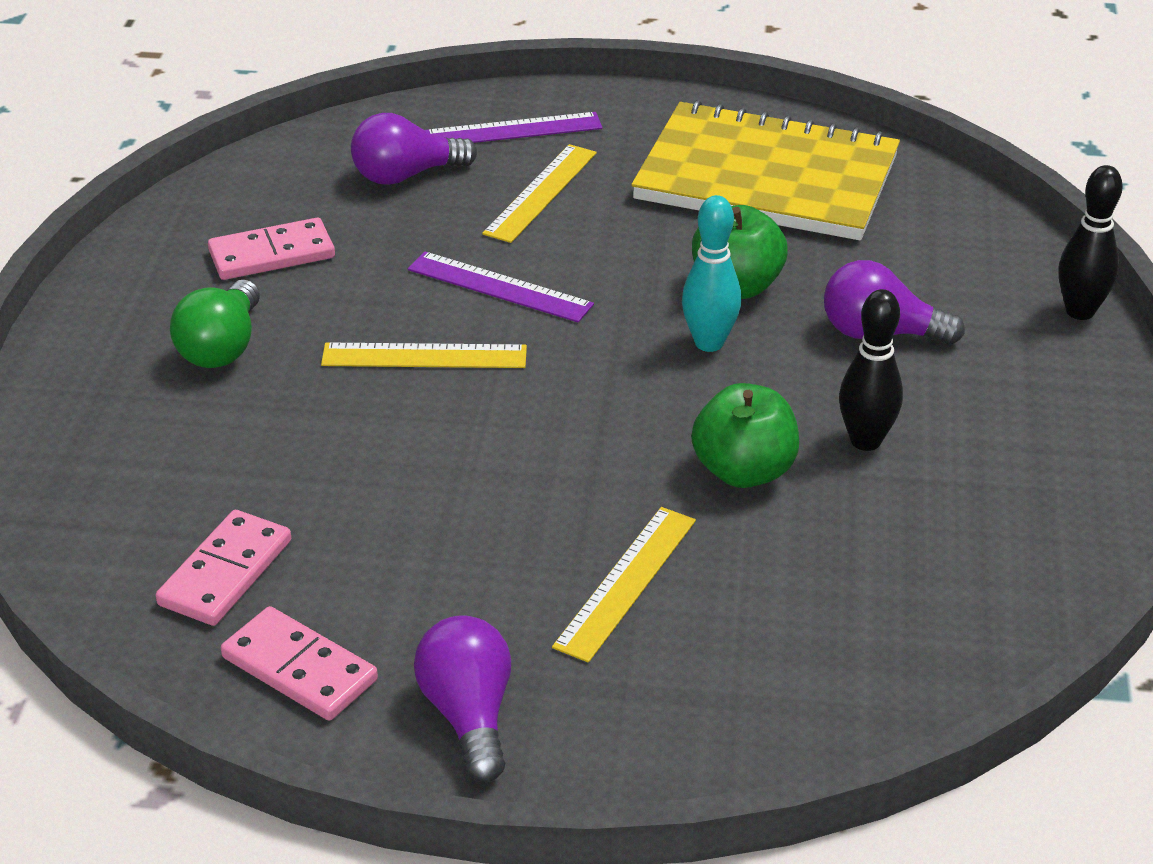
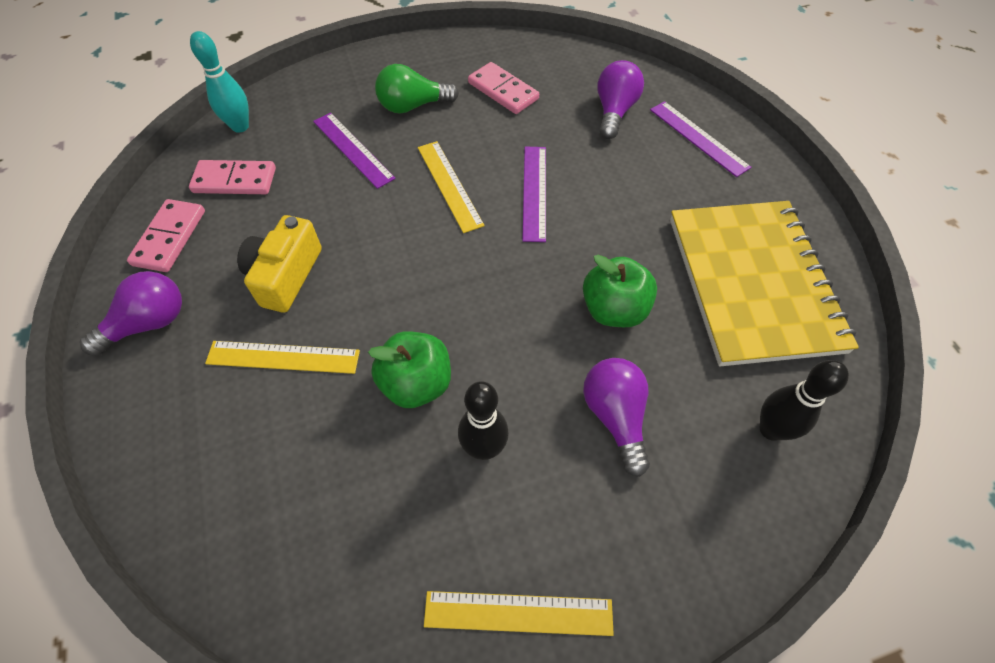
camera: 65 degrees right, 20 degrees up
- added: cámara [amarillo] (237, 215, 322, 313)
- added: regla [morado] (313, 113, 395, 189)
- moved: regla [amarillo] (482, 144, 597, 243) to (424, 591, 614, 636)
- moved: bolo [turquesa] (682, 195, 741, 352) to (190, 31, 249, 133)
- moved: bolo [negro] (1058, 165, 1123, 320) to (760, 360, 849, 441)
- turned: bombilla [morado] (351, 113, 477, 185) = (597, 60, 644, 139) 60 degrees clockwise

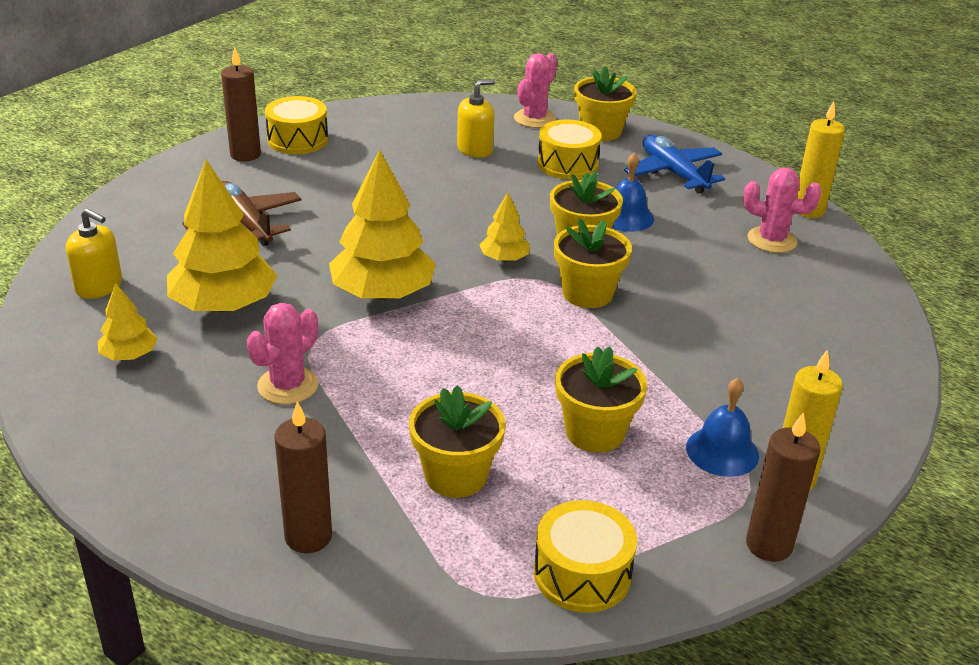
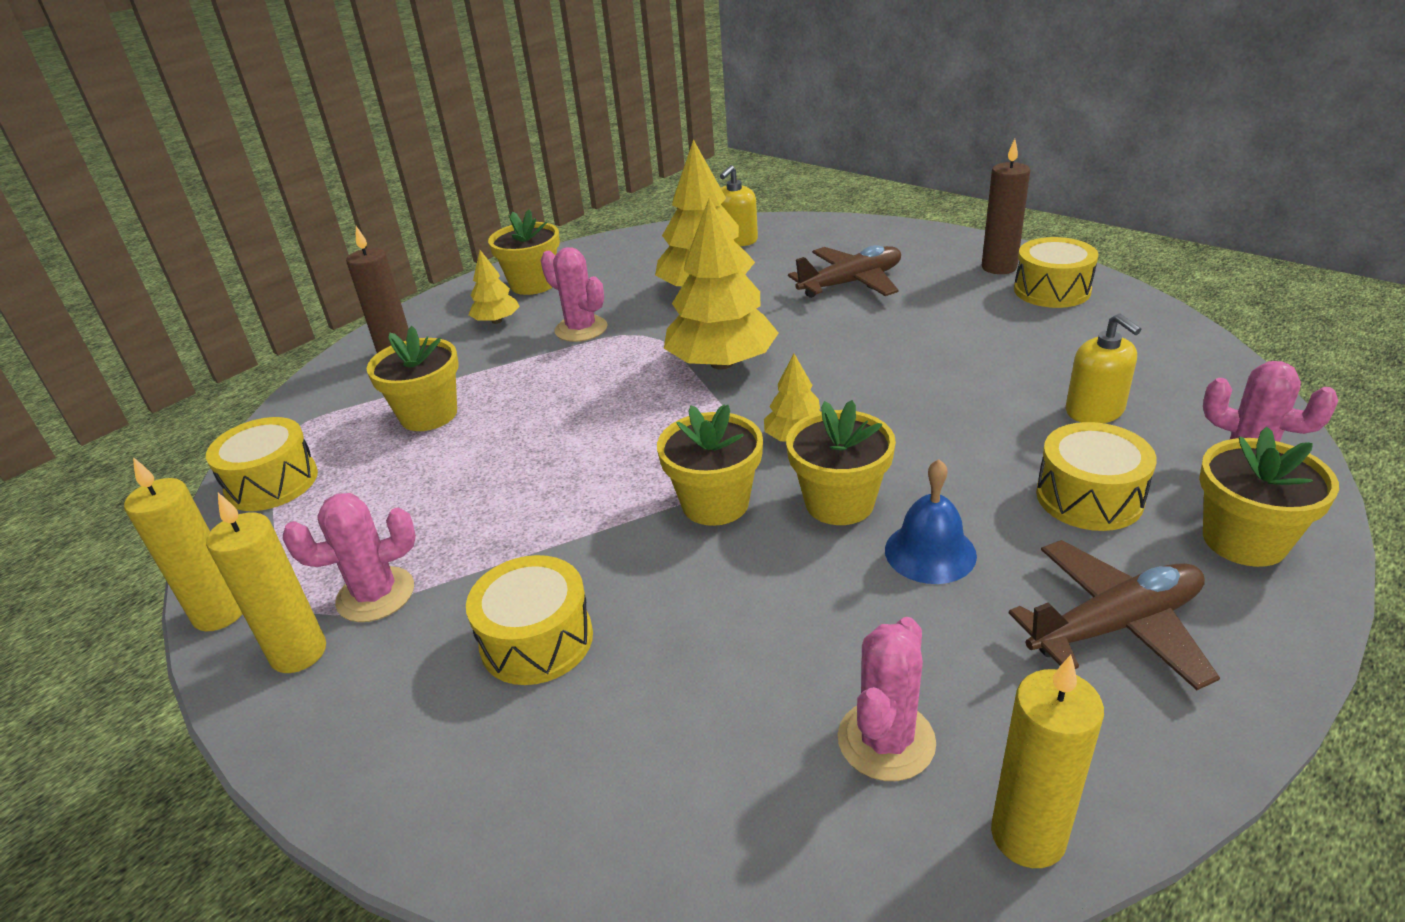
camera: 100 degrees right, 0 degrees up
- added: tambor [amarillo] (466, 555, 593, 685)
- moved: árbol [amarillo] (98, 283, 158, 361) to (469, 250, 520, 324)
- moved: maceta [amarillo] (555, 346, 647, 453) to (488, 209, 560, 295)
- replaced: campana [azul] (686, 378, 759, 477) to cactus [rosa] (283, 493, 416, 622)
- recoloured: avión [azul] (624, 135, 725, 194) to avión [marrón] (1009, 540, 1220, 690)
- recoloured: vela [marrón] (746, 412, 820, 562) to vela [amarillo] (124, 457, 242, 631)

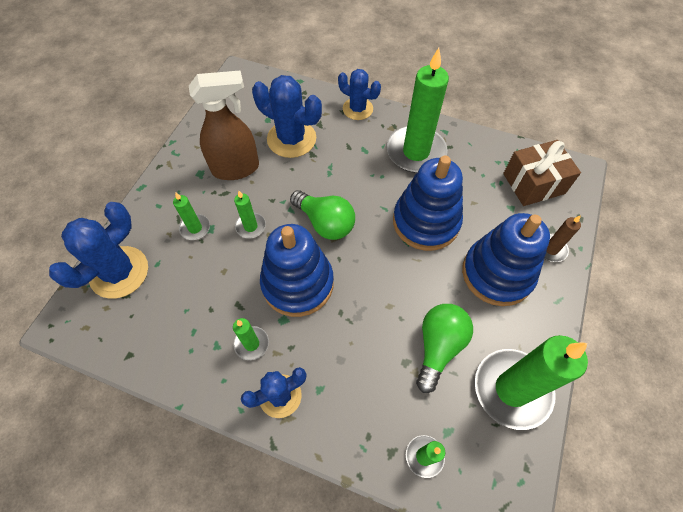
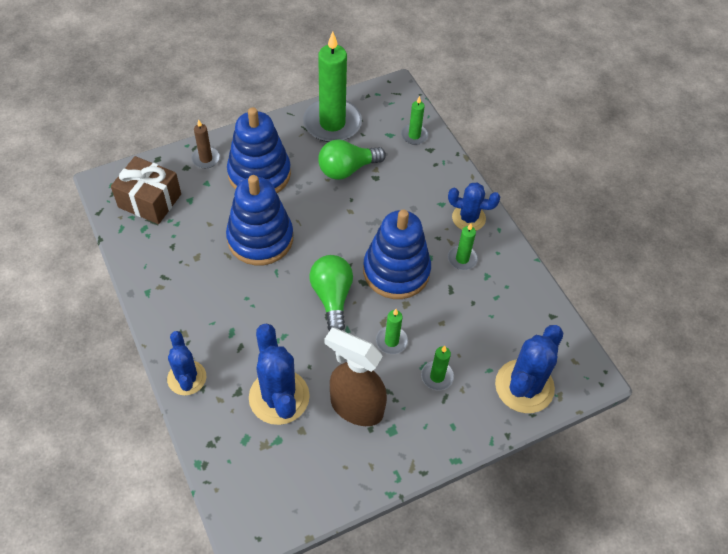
camera: 140 degrees left, 5 degrees down
- removed: vela [verde] (387, 48, 449, 173)
- turned: cactus [azul] (49, 202, 148, 298) = (495, 325, 563, 413) 45 degrees counterclockwise

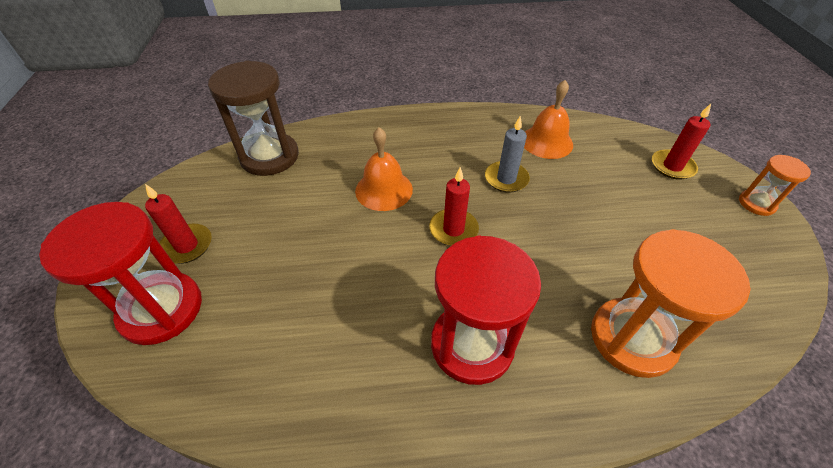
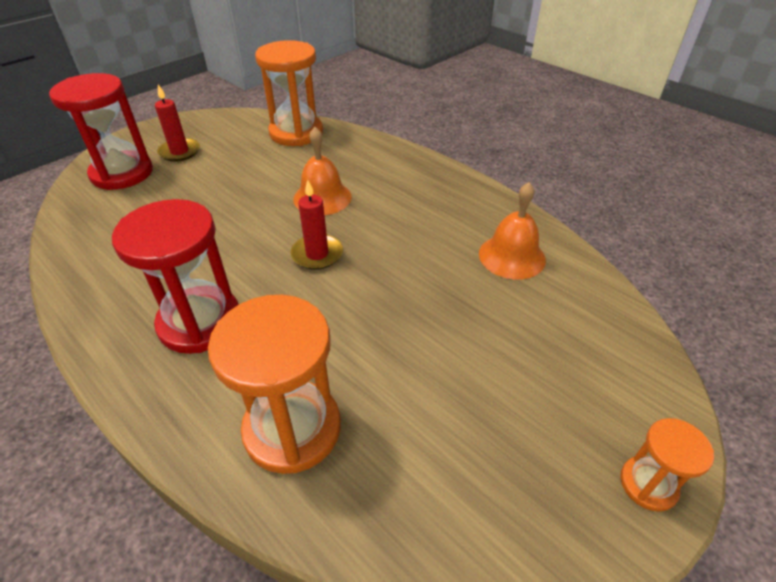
camera: 50 degrees right, 5 degrees down
- removed: vela [gris] (485, 116, 530, 193)
- removed: vela [rojo] (652, 104, 711, 180)
- recoloured: reloj de arena [marrón] (208, 61, 299, 176) to reloj de arena [naranja] (255, 40, 323, 146)

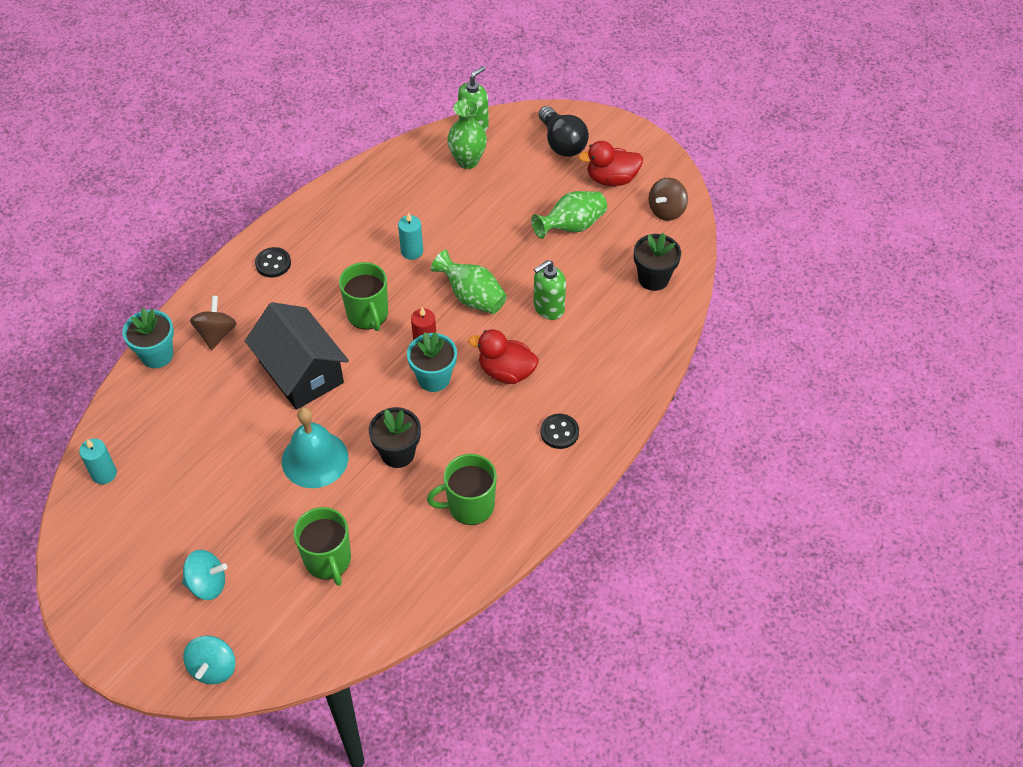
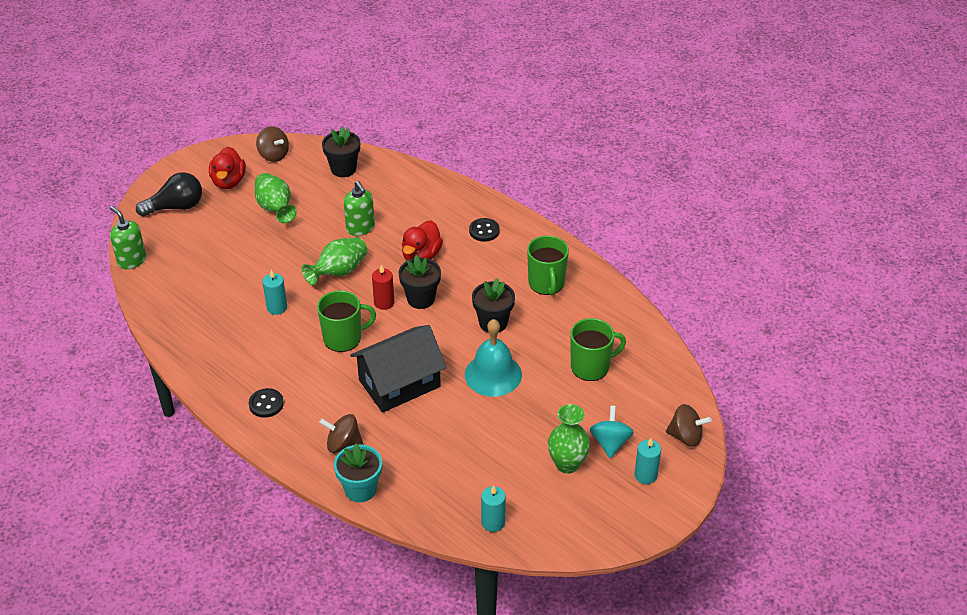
camera: 85 degrees left, 10 degrees down
- added: vela [turquesa] (634, 438, 661, 484)
- moved: florero [verde] (447, 99, 487, 169) to (548, 404, 590, 474)
- recoloured: peonza [turquesa] (183, 635, 235, 684) to peonza [marrón] (666, 404, 712, 447)
- recoloured: maceta [turquesa] (407, 332, 457, 392) to maceta [negro] (399, 255, 441, 309)

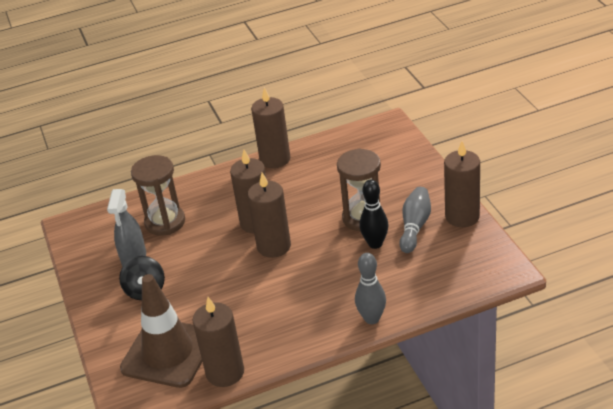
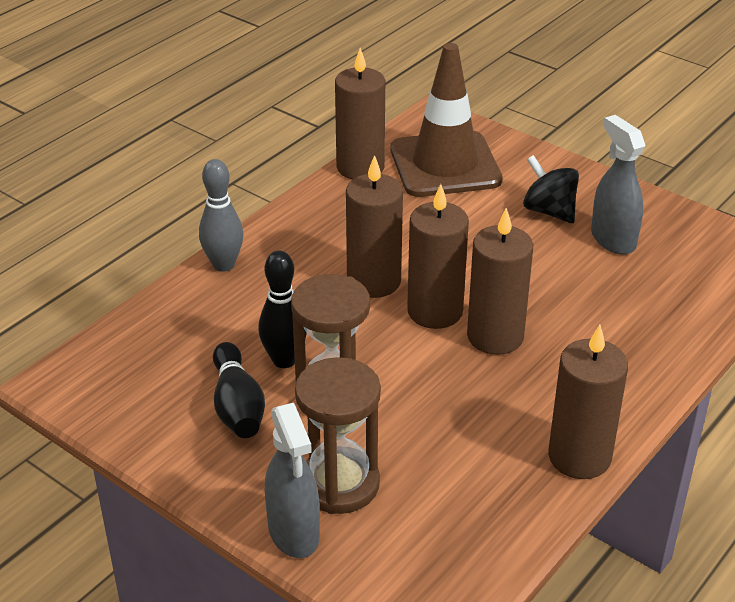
camera: 145 degrees right, 0 degrees up
- added: pulverizador [gris] (265, 403, 320, 558)
- moved: reloj de arena [marrón] (131, 155, 185, 236) to (295, 357, 381, 514)
- moved: vela [marrón] (444, 141, 480, 227) to (346, 155, 403, 298)
- recoloured: bolo [gris] (399, 187, 431, 253) to bolo [negro] (213, 342, 265, 438)

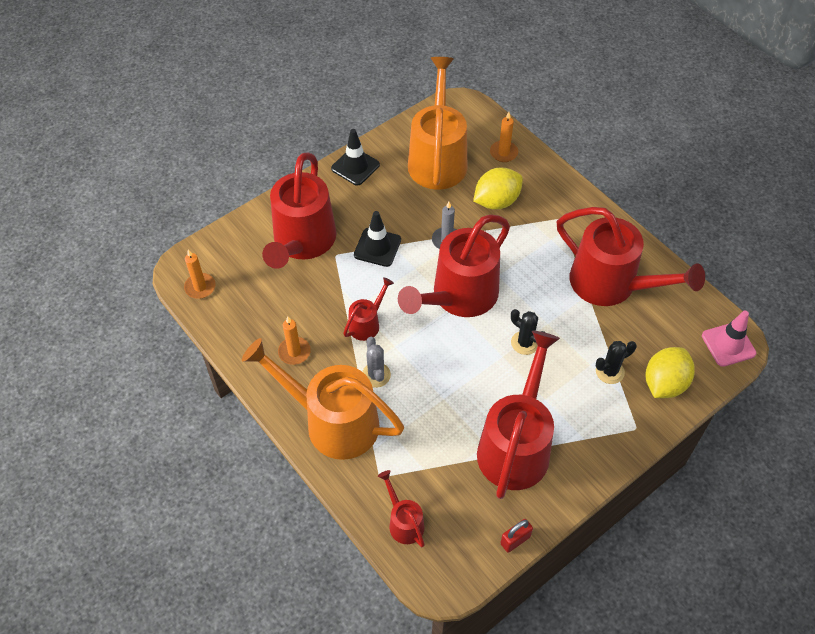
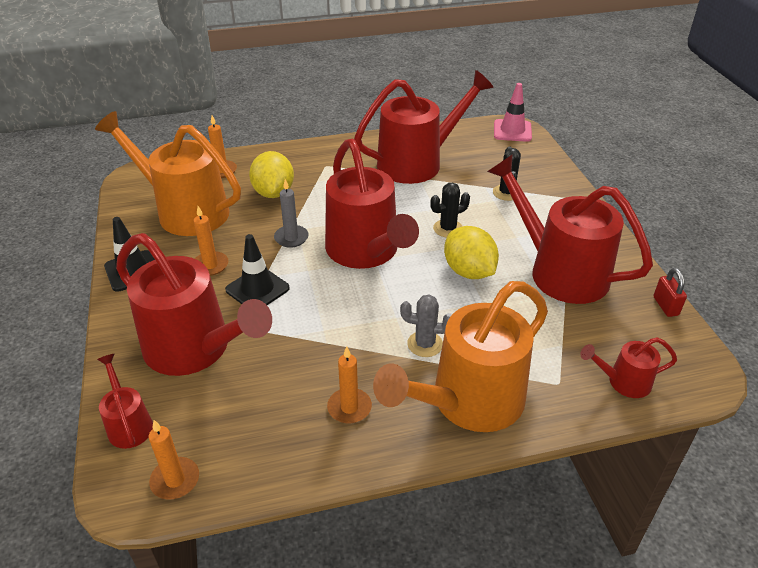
camera: 65 degrees left, 15 degrees down
- added: vela [naranja] (193, 206, 228, 276)
- moved: regadera [rojo] (343, 277, 394, 341) to (97, 354, 153, 449)
- moved: limón [amarillo] (646, 347, 695, 398) to (444, 226, 499, 279)

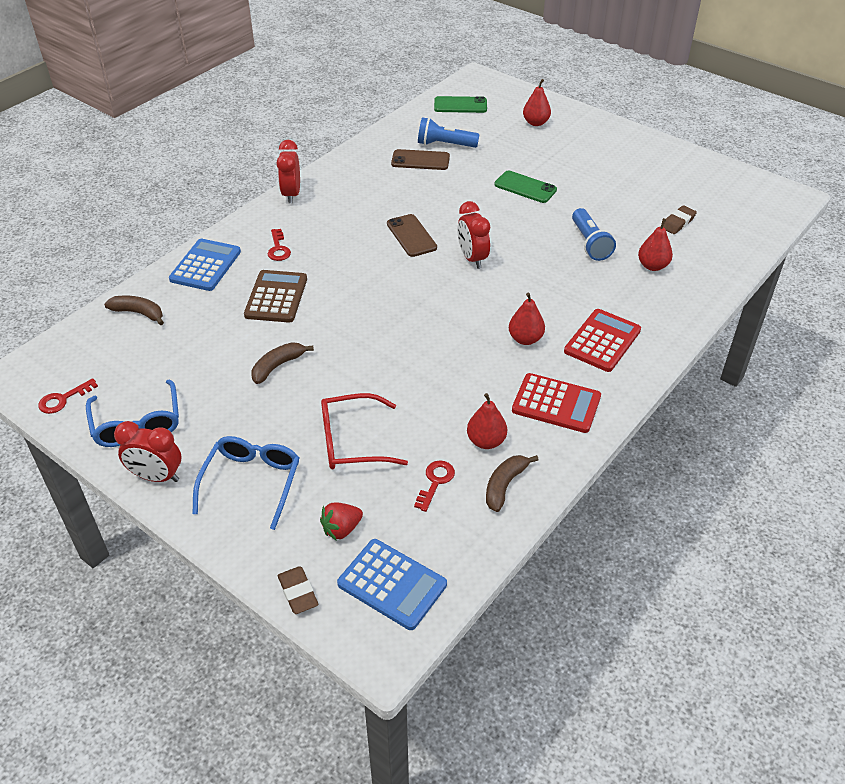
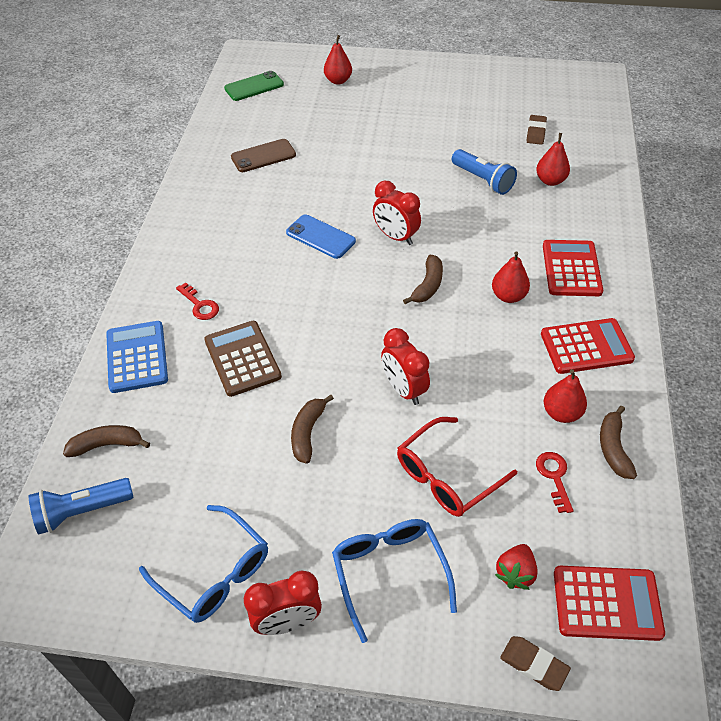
camera: 30 degrees left, 5 degrees up
- removed: llave [rojo] (38, 378, 98, 414)
- removed: móvil [verde] (494, 171, 557, 203)
- added: plátano [marrón] (403, 255, 443, 304)
- moved: despertador [rojo] (276, 140, 300, 204) to (381, 328, 430, 405)
- moved: lámpara de mano [azul] (418, 117, 480, 148) to (29, 478, 134, 535)
- recoloured: calculadora [azul] (337, 539, 447, 630) to calculadora [rojo] (554, 566, 665, 641)
- recoloured: móvil [marrón] (387, 214, 437, 257) to móvil [azul] (286, 214, 356, 259)

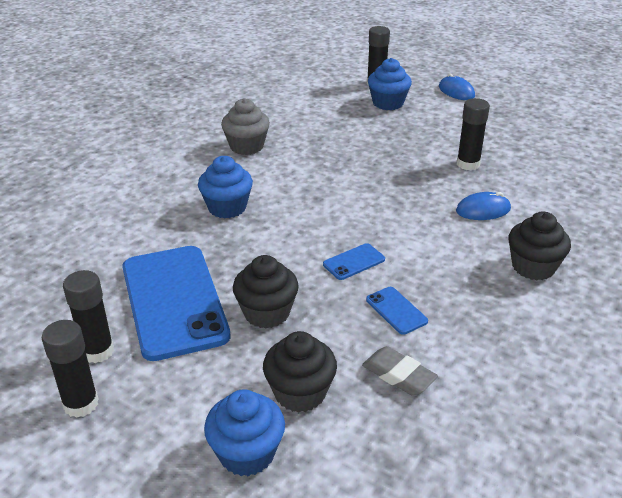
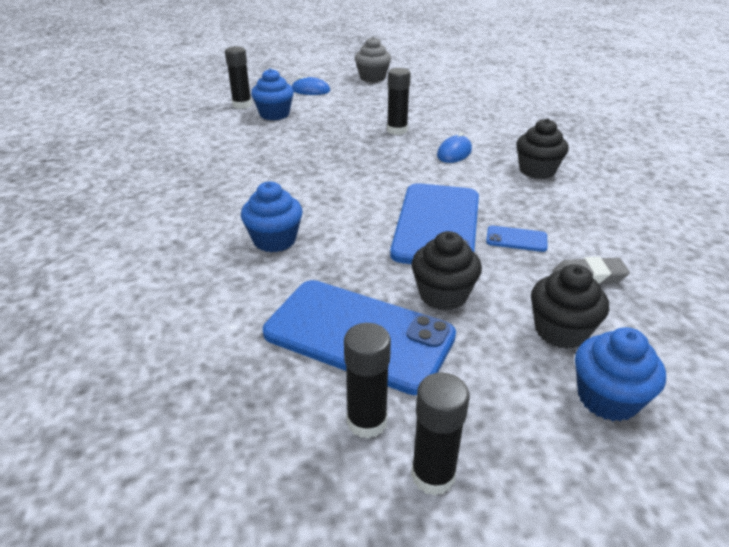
camera: 45 degrees left, 0 degrees up
- moved: magdalena [gris] (221, 98, 270, 155) to (355, 36, 391, 82)
- resized: móvil [azul] (323, 243, 385, 280) = (390, 183, 479, 264) x2.45

